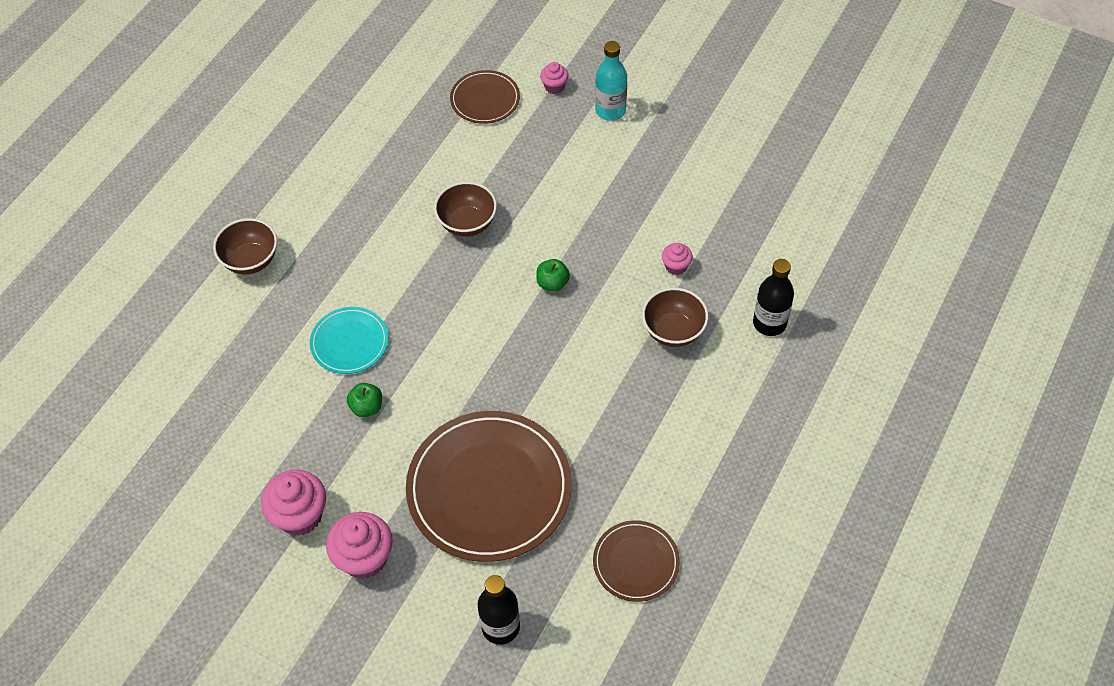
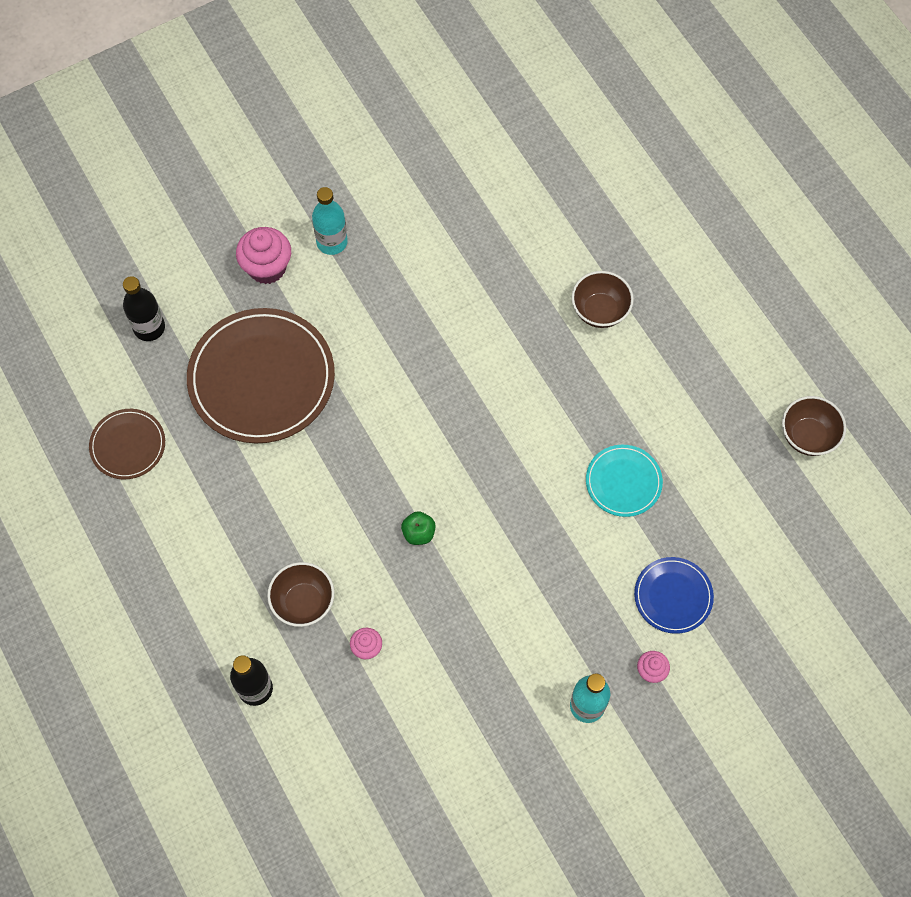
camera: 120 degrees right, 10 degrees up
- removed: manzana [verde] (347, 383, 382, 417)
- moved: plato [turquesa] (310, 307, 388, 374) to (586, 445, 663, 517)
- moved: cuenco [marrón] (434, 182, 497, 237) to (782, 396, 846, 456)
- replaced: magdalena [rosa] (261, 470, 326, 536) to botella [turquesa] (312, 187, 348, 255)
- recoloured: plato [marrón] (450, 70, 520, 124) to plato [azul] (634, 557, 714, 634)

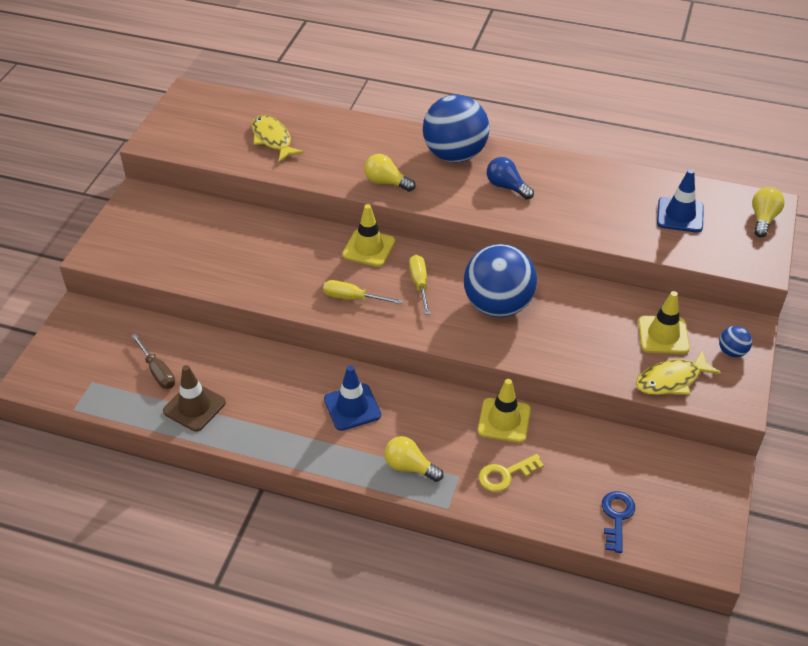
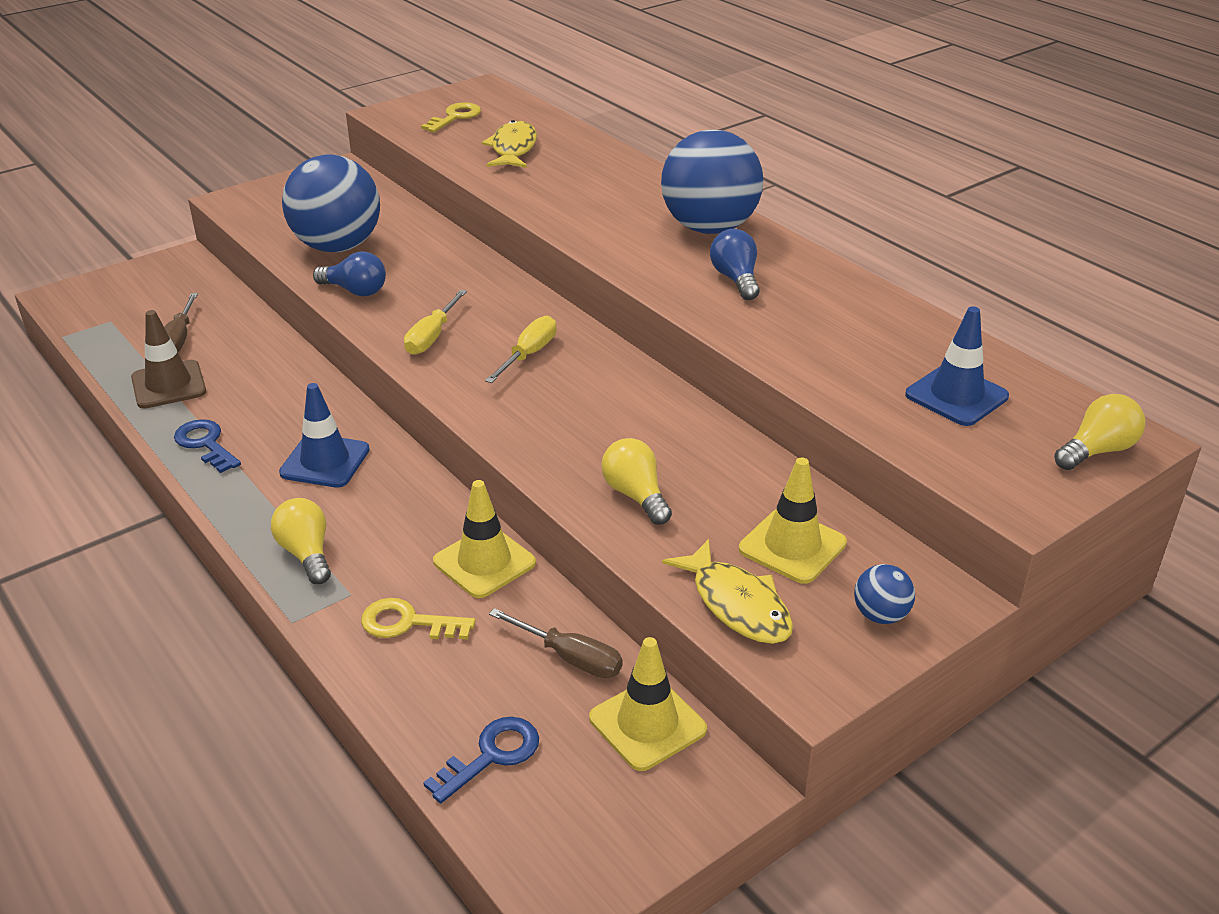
camera: 35 degrees right, 10 degrees down
- added: llave [azul] (174, 419, 241, 473)
- added: bombilla [azul] (313, 252, 386, 296)
- added: llave [amarillo] (421, 102, 481, 132)
- added: destornillador [marrón] (489, 608, 623, 678)
- moved: cono de tráfico [amarillo] (342, 204, 395, 267) to (589, 637, 707, 771)
- moved: bombilla [amarillo] (364, 154, 415, 192) to (601, 438, 672, 525)
- moved: pelota [azul] (464, 244, 537, 317) to (282, 154, 380, 252)
- turned: destornillador [amarillo] (323, 280, 402, 304) = (404, 289, 467, 355) 120 degrees counterclockwise
- turned: pez [amarillo] (636, 351, 721, 395) = (662, 539, 793, 644) 135 degrees counterclockwise

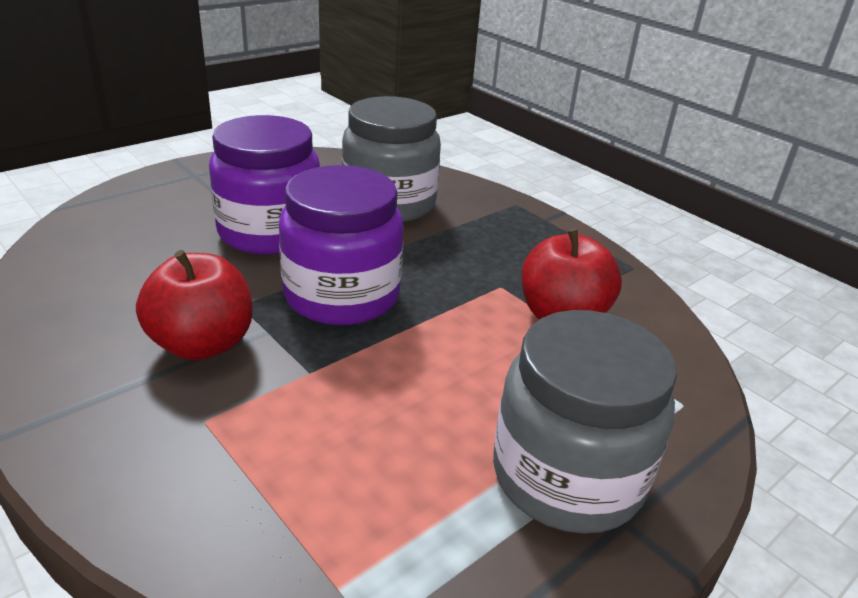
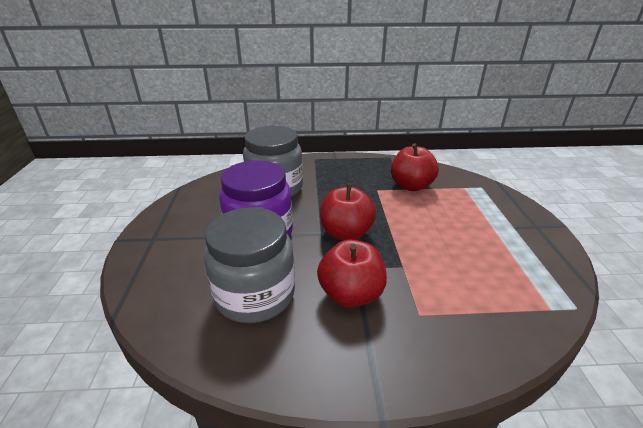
camera: 50 degrees left, 0 degrees up
- moved: tarro [gris] (493, 310, 677, 534) to (204, 207, 295, 323)
- replaced: tarro [morado] (279, 165, 404, 325) to manzana [rojo] (320, 184, 376, 241)

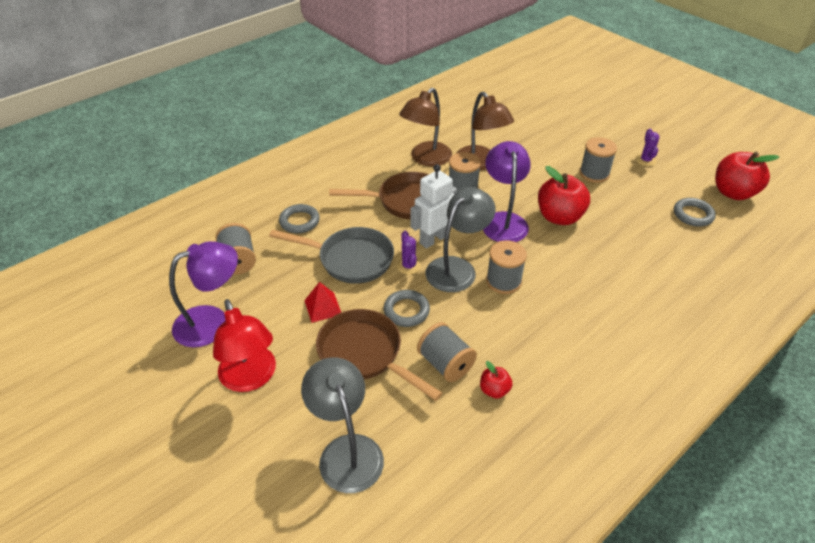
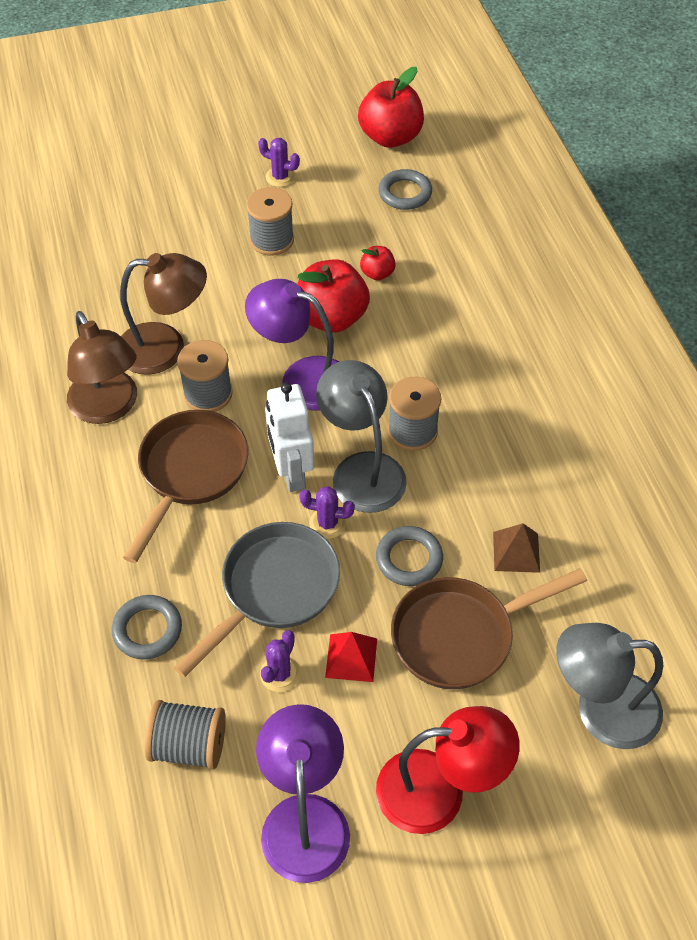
camera: 65 degrees left, 10 degrees up
- added: cactus [morado] (260, 630, 300, 692)
- moved: manzana [rojo] (480, 361, 513, 399) to (360, 246, 396, 280)
- replaced: carrete [gris] (417, 322, 477, 382) to pirámide [marrón] (493, 523, 540, 573)

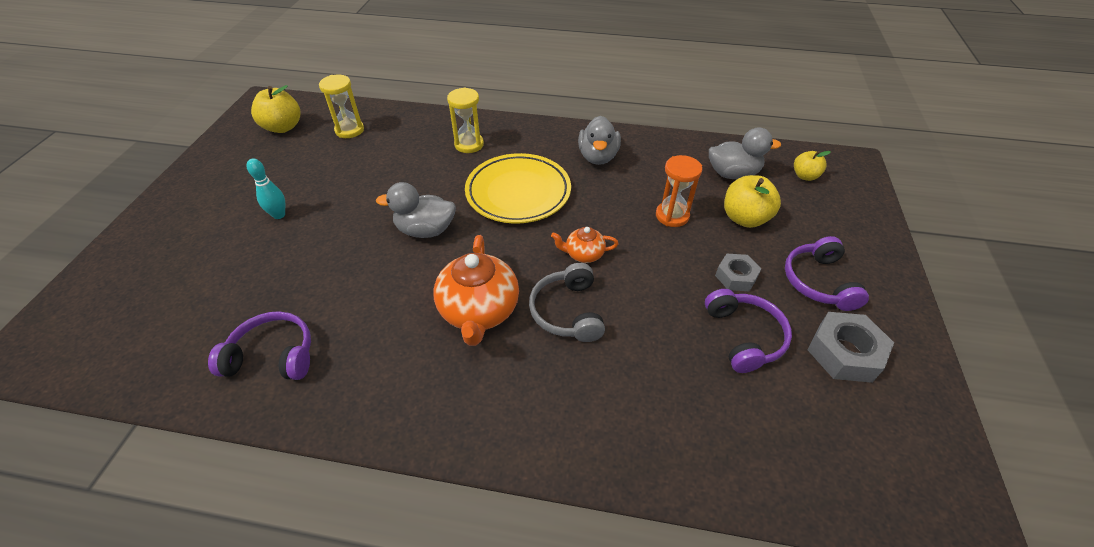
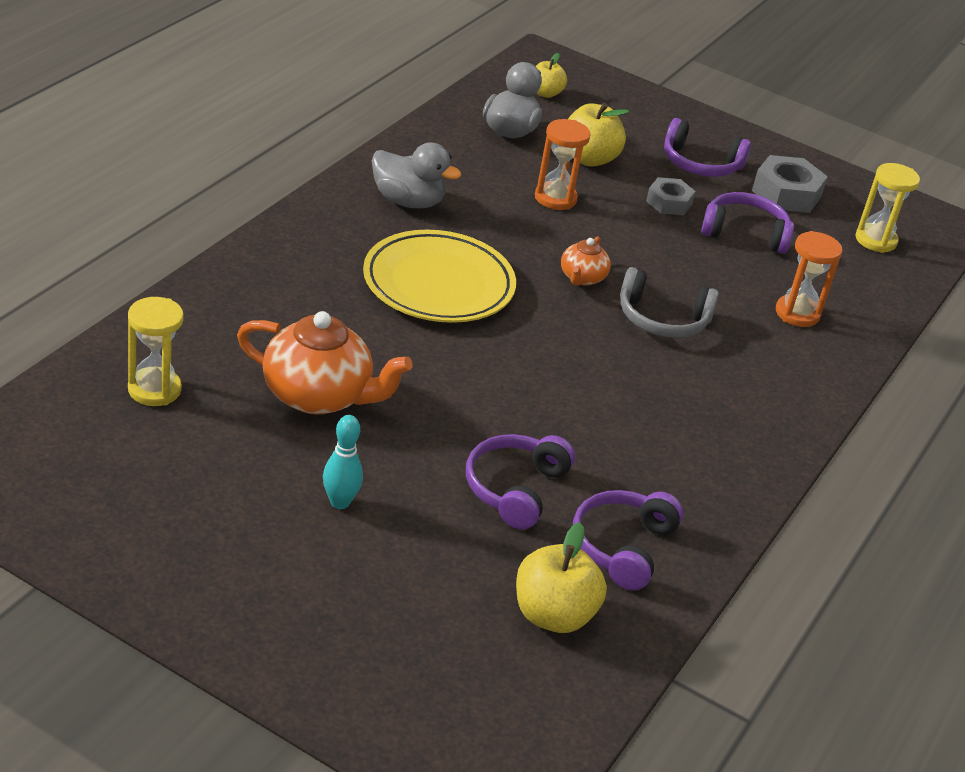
camera: 75 degrees left, 10 degrees down
- removed: pato [gris] (376, 182, 456, 238)
- added: auriculares [morado] (466, 434, 575, 529)
- added: reloj de arena [naranja] (776, 231, 843, 327)
- moved: manzana [amarillo] (251, 85, 301, 133) to (516, 522, 607, 633)
- moved: tetera [naranja] (434, 235, 519, 346) to (237, 311, 413, 414)
- moved: reloj de arena [amarillo] (447, 87, 484, 153) to (855, 163, 920, 253)

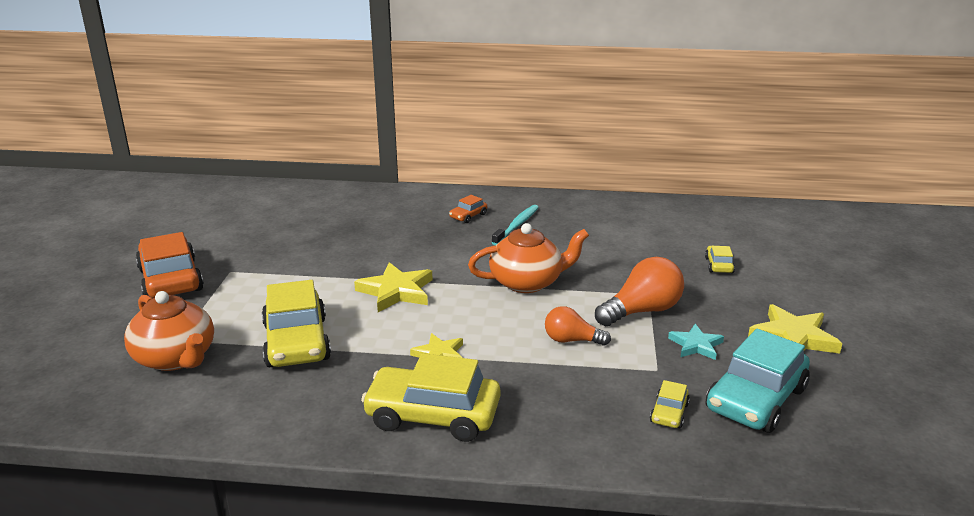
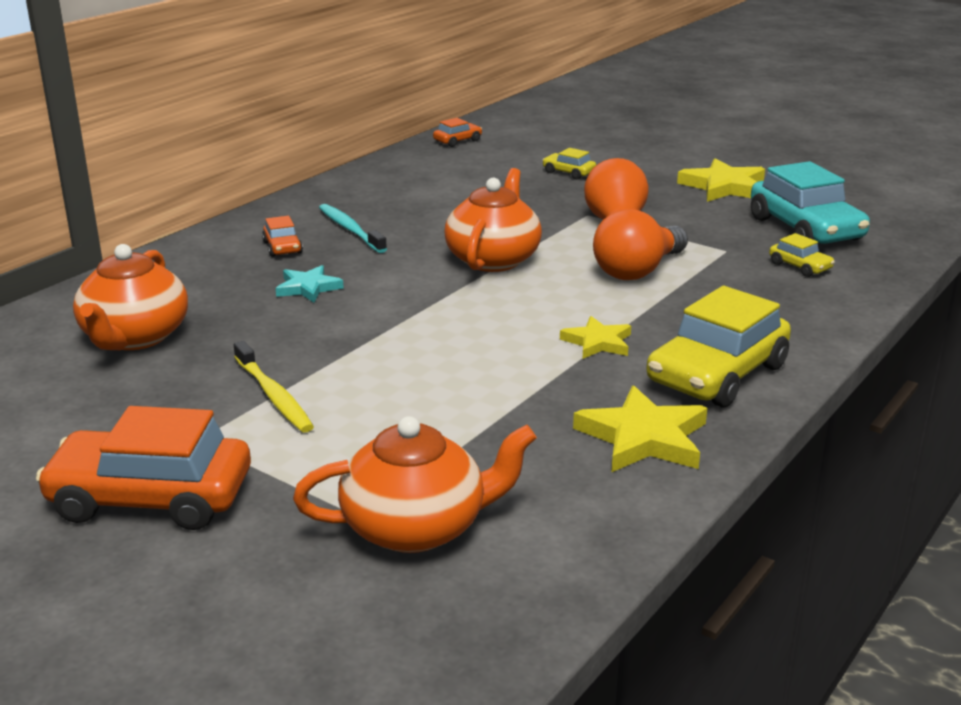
camera: 60 degrees left, 0 degrees up
- removed: coche [amarillo] (262, 280, 331, 367)
- added: tetera [naranja] (73, 244, 188, 350)
- added: cepillo de dientes [amarillo] (234, 341, 314, 433)
- added: coche [naranja] (433, 118, 482, 147)
- moved: estrella [amarillo] (354, 262, 433, 312) to (573, 385, 707, 473)
- moved: estrella [turquesa] (668, 324, 724, 360) to (276, 265, 344, 303)
- resized: bombilla [naranja] (545, 306, 611, 346) = (593, 209, 688, 280) x1.60

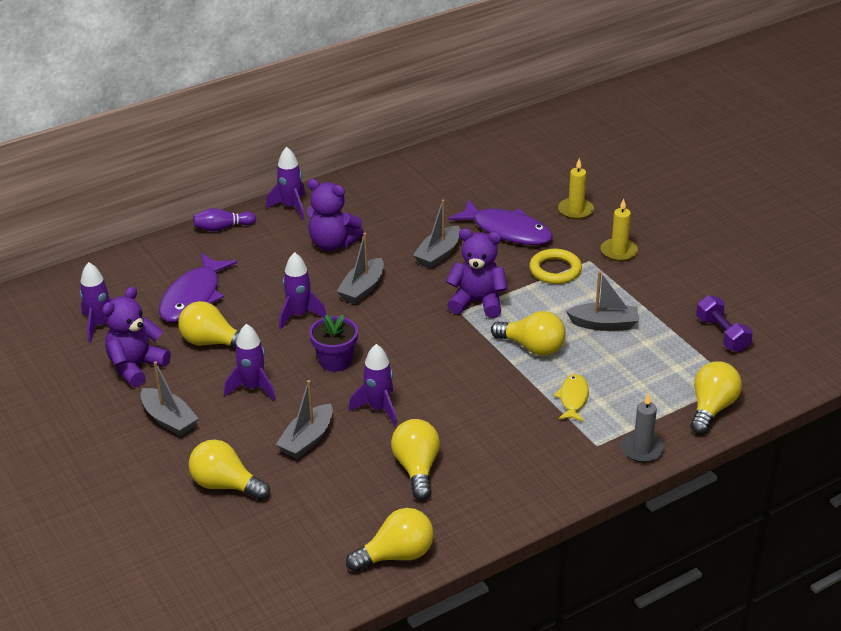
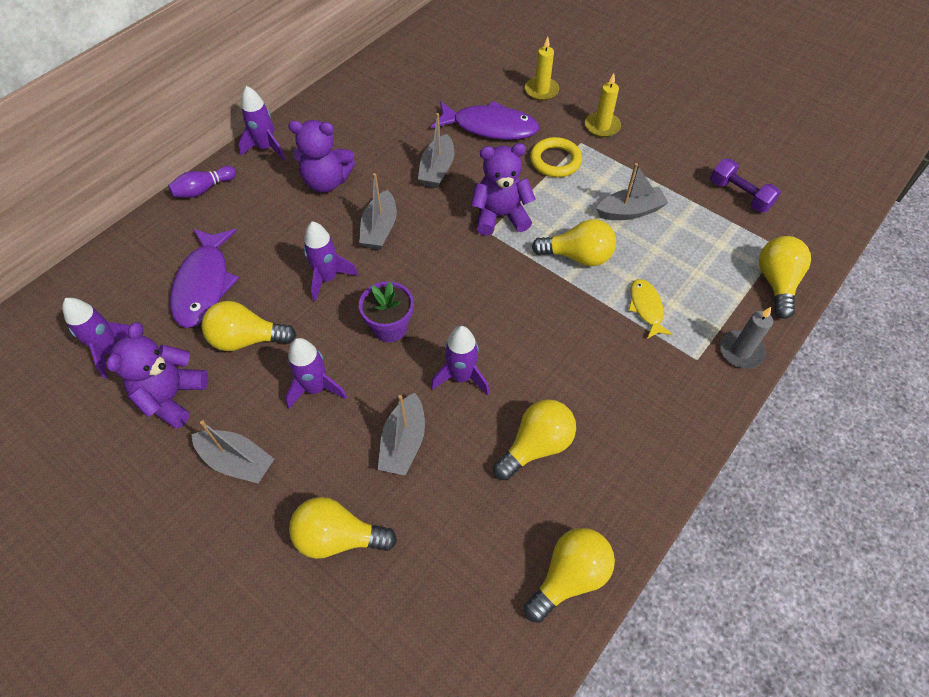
camera: 20 degrees left, 20 degrees up
- turned: bombilla [amarillo] (391, 419, 440, 500) = (493, 399, 576, 481) 75 degrees clockwise

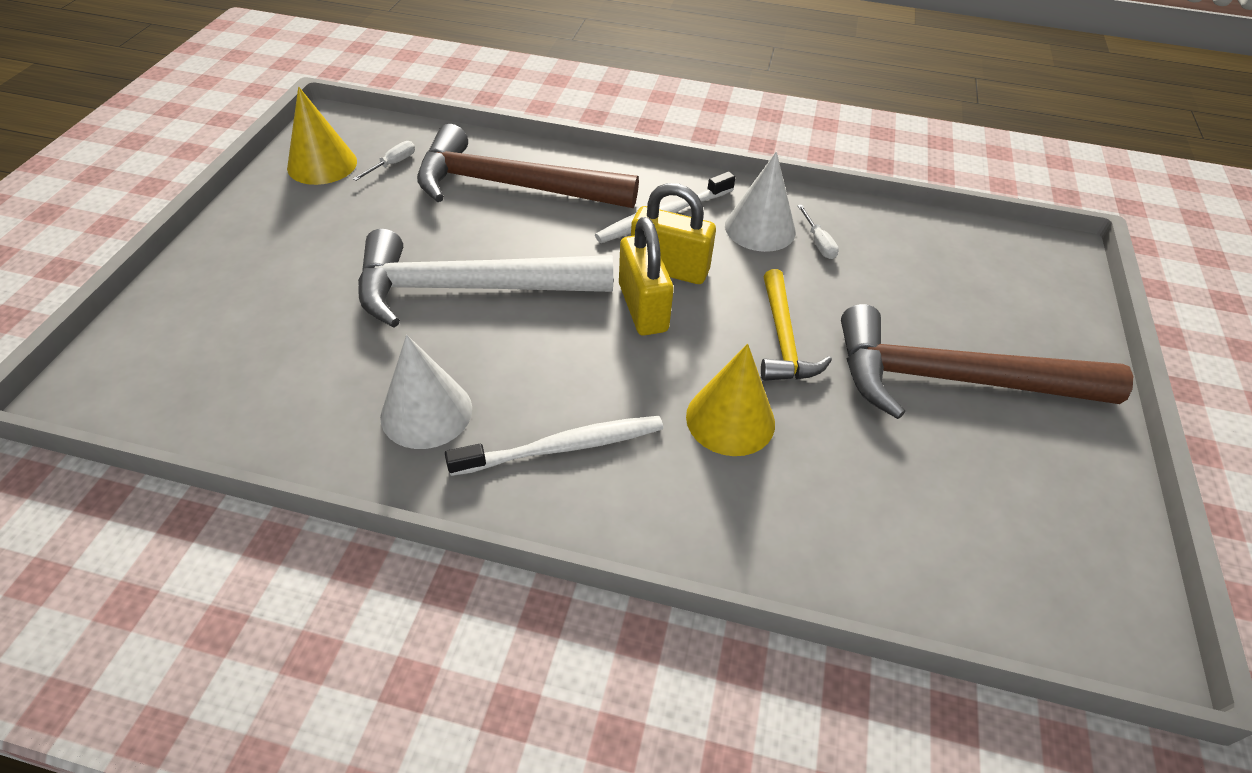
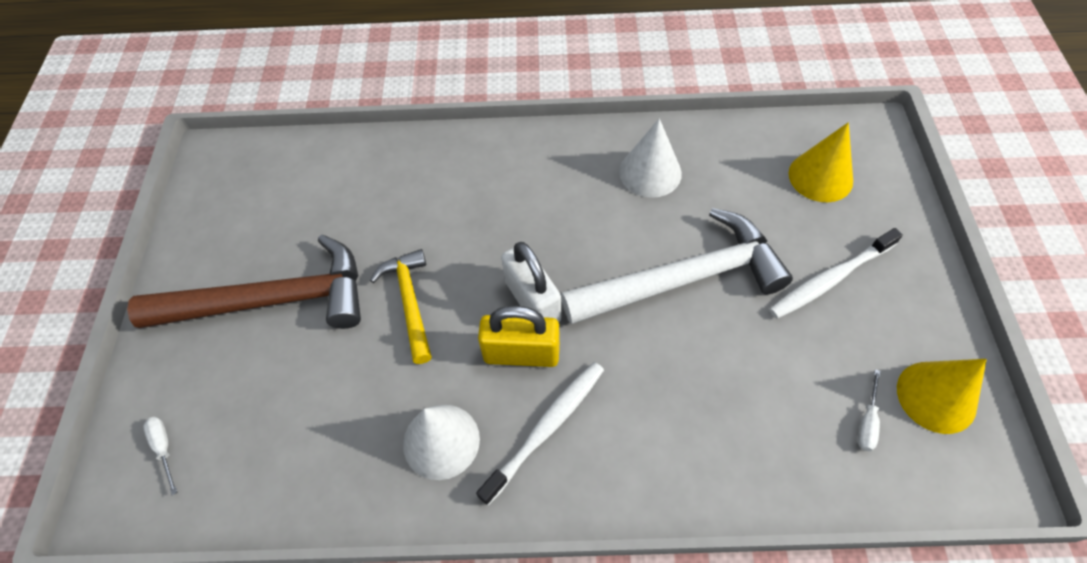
camera: 170 degrees right, 10 degrees up
- removed: martillo [marrón] (417, 124, 639, 208)
- moved: cepillo de dientes [blanco] (445, 416, 663, 476) to (769, 228, 903, 319)
- moved: cono [amarillo] (686, 344, 775, 456) to (789, 122, 853, 202)
- moved: destornillador [blanco] (797, 205, 839, 259) to (143, 417, 178, 495)
- recoloured: candado [amarillo] (619, 217, 674, 336) to candado [blanco] (501, 242, 561, 322)

